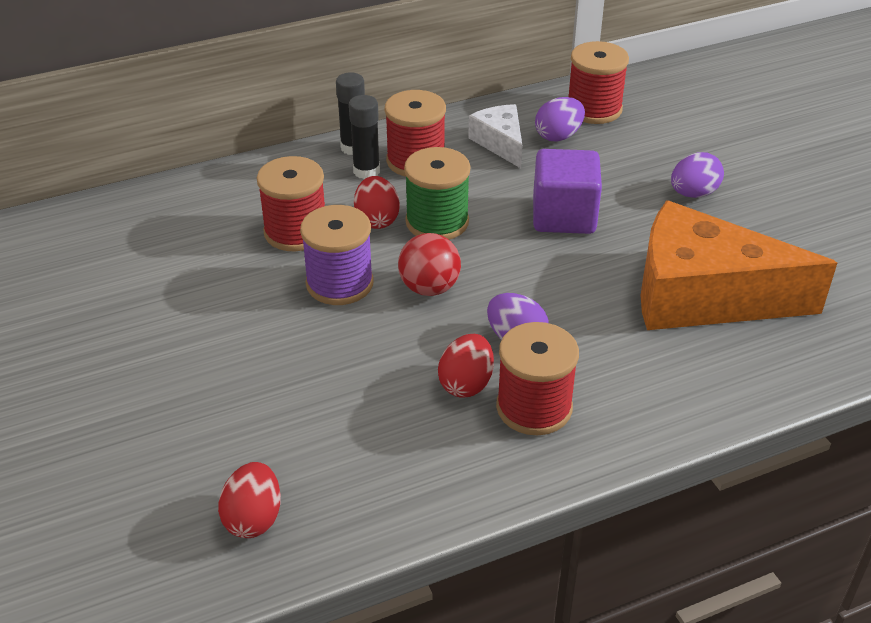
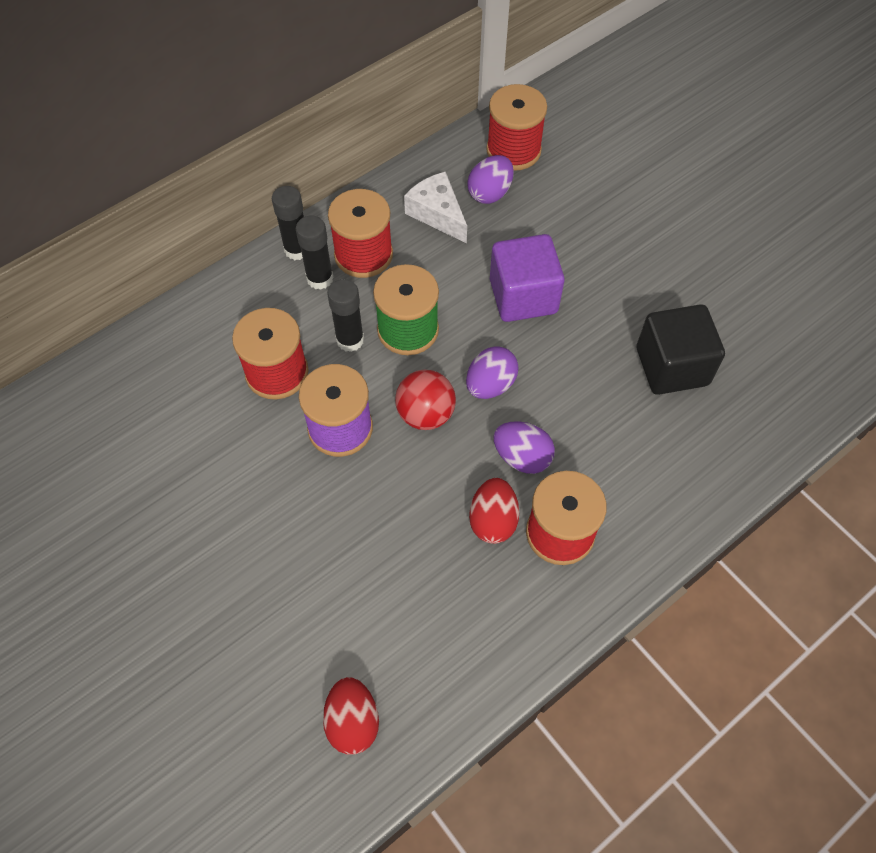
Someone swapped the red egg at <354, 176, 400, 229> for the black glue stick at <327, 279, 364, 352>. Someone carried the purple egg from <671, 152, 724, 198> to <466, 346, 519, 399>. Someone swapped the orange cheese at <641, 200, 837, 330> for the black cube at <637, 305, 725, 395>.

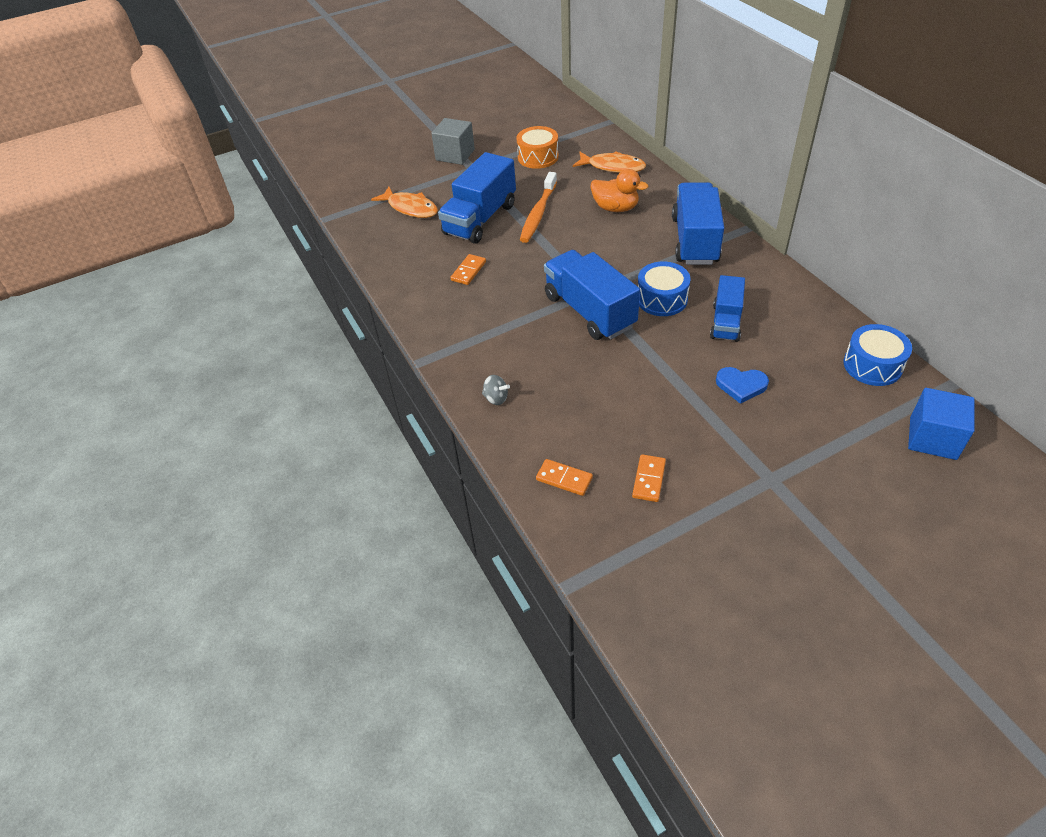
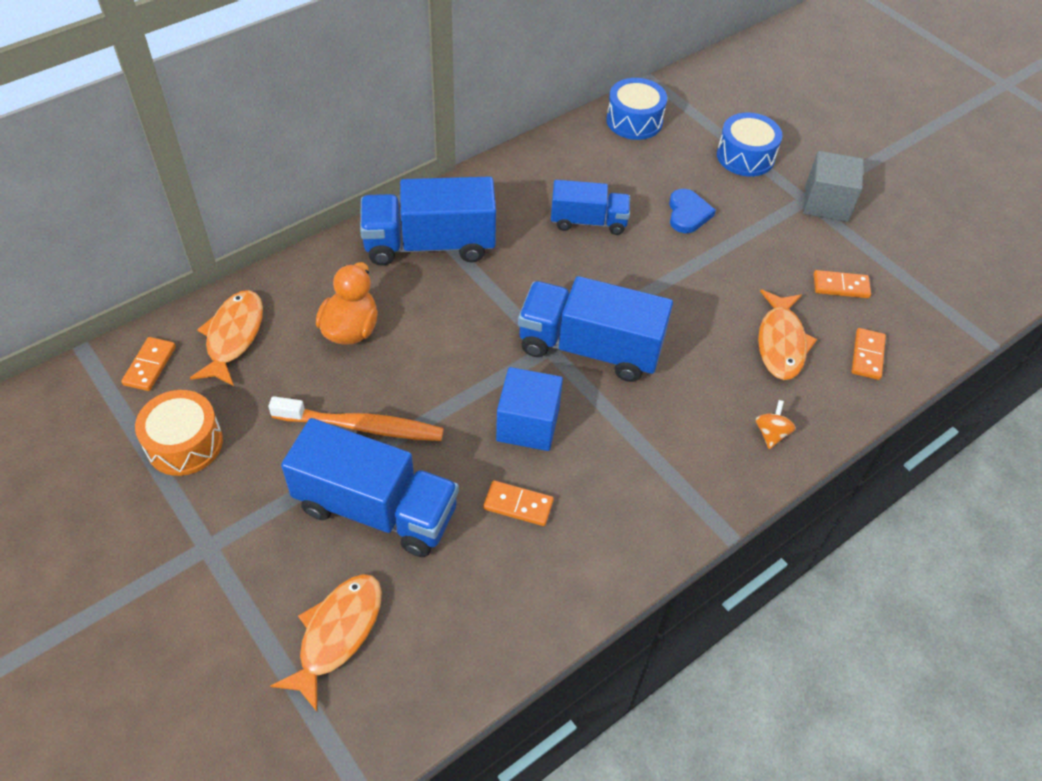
Someone put down the orange domino at <121, 337, 176, 391>. Someone carried the blue cube from <908, 388, 975, 460> to <496, 367, 563, 451>. Someone rotated the blue truck at <544, 250, 640, 340> by 60 degrees clockwise. Someone carried the blue drum from <638, 262, 691, 316> to <717, 113, 783, 177>. Someone repainted the grey spinning top at <482, 375, 510, 405>, which became the orange spinning top at <756, 400, 796, 449>. Someone put down the orange fish at <758, 290, 817, 380>. Someone carried the grey cube from <431, 118, 475, 165> to <803, 151, 864, 222>.

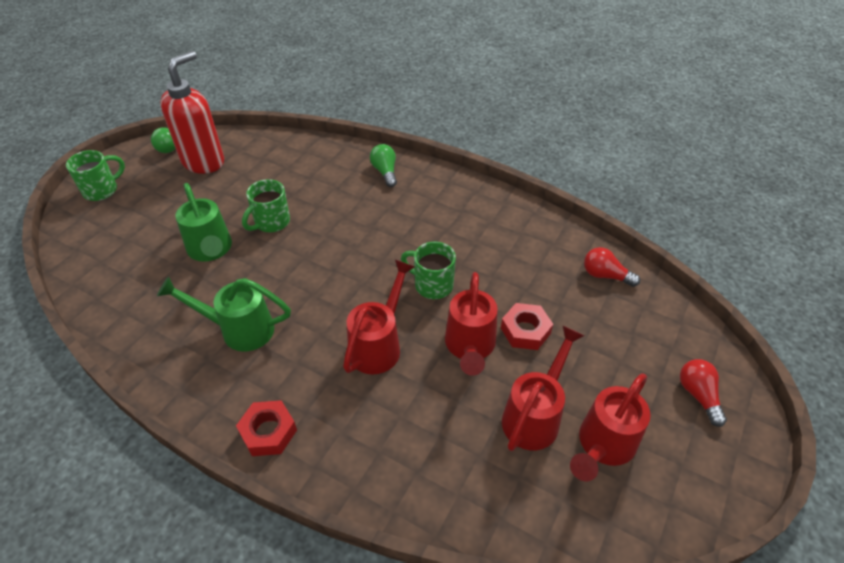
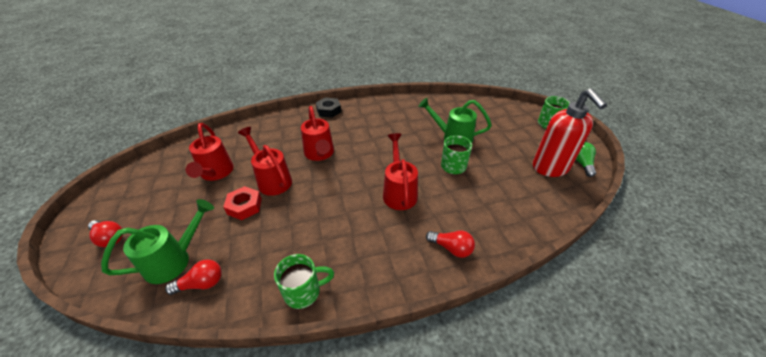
Someone carried the green watering can from <157, 276, 291, 351> to <101, 199, 214, 284>. Someone carried the green mug from <401, 241, 456, 299> to <274, 254, 334, 309>. Someone repainted the red nut at <236, 400, 297, 456>, which became the black nut at <316, 97, 341, 118>. Someone carried the red watering can from <570, 373, 651, 481> to <383, 133, 418, 210>. Someone repainted the green light bulb at <370, 144, 397, 187>, which became the red light bulb at <426, 231, 475, 258>.

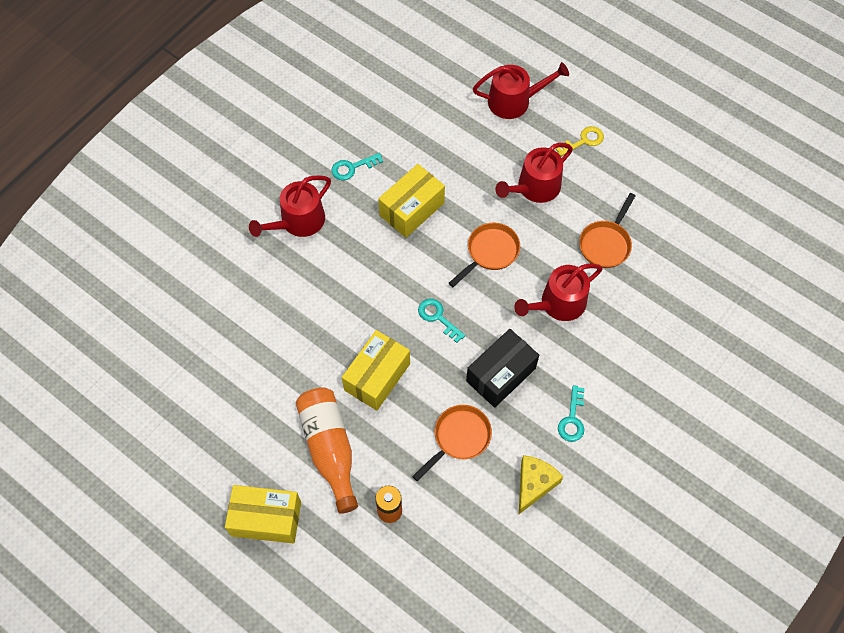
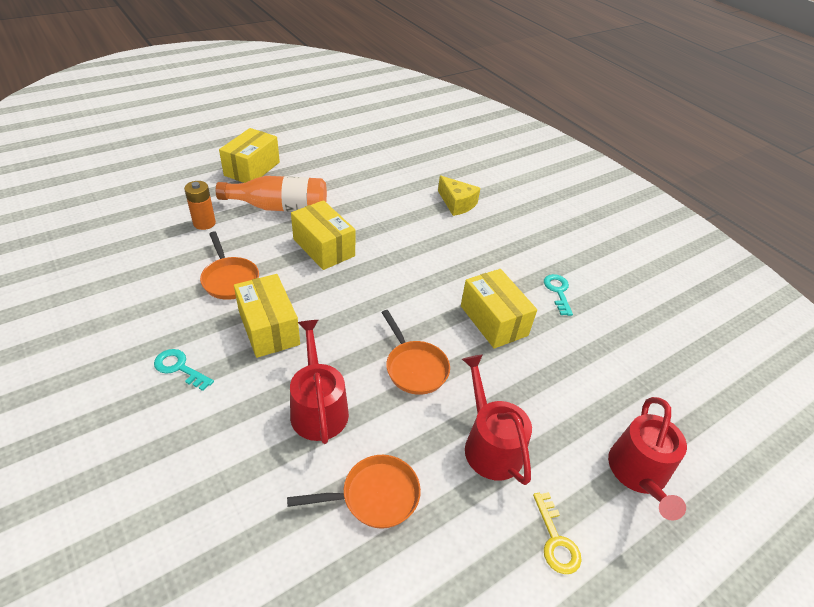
Someone repainted the black box at <466, 329, 539, 408>, which became the yellow box at <234, 274, 300, 358>. Someone rotated the orange pan at <579, 193, 636, 268> by 120 degrees clockwise. Someone carried the yellow cheese from <519, 455, 564, 514> to <438, 176, 480, 216>. Someone took away the red watering can at <249, 175, 331, 237>. Someone took away the turquoise key at <418, 299, 465, 343>.

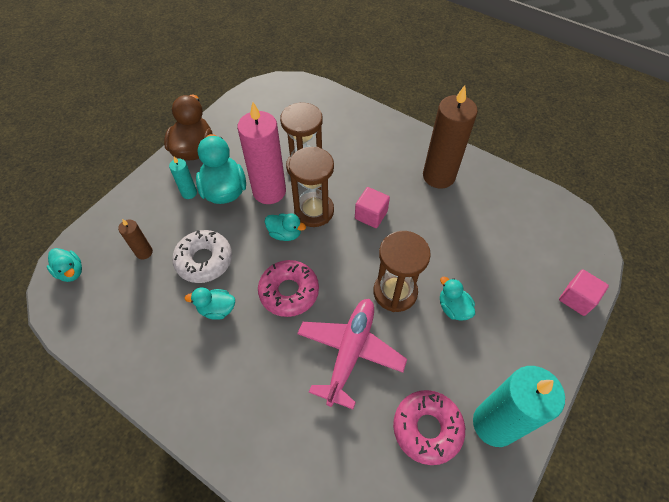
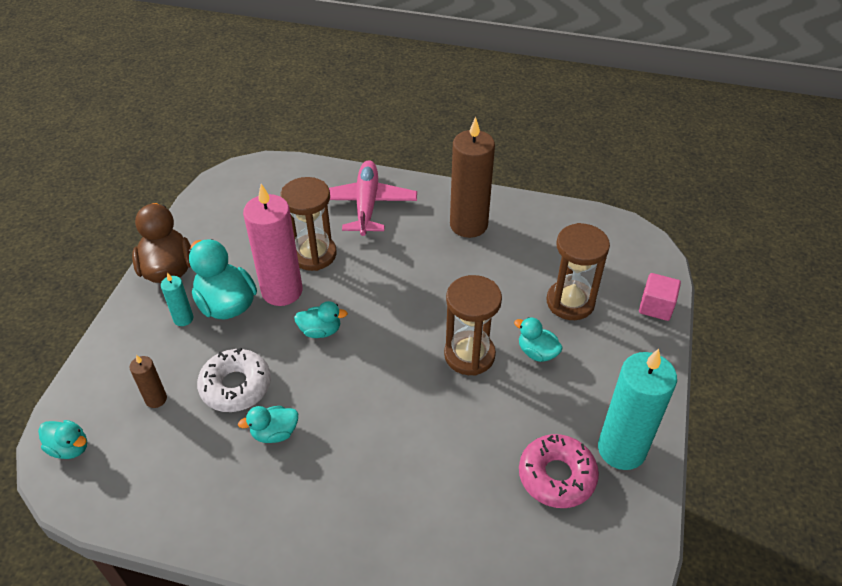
Someone carried the pink plane from <297, 299, 407, 409> to <329, 160, 417, 236>. Someone carried the brown hourglass from <289, 147, 334, 227> to <547, 223, 610, 320>. Someone took away the pink donut at <258, 260, 319, 317>. Someone took away the pink cube at <355, 187, 390, 228>.

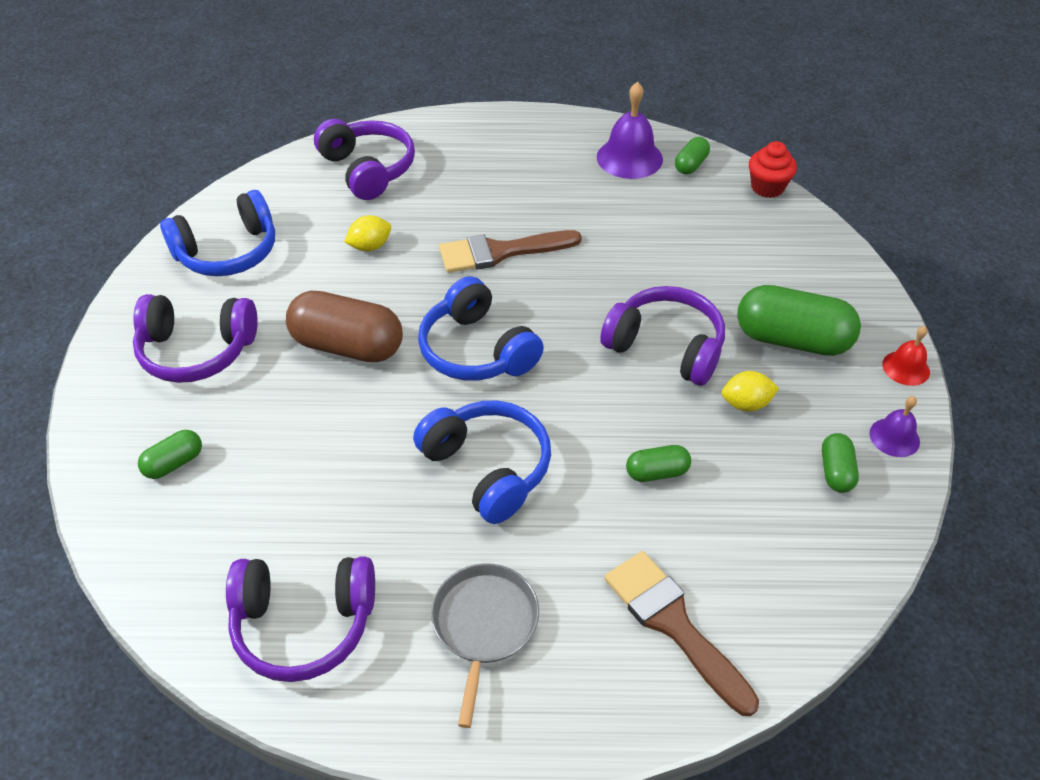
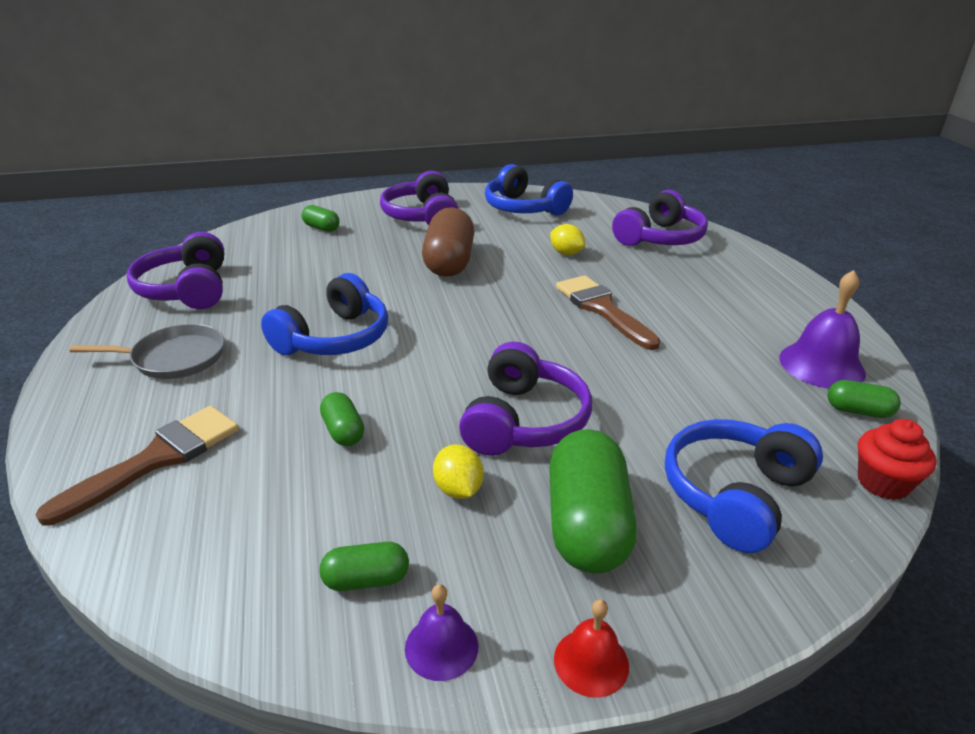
Someone carried the blue headphones from <418, 276, 544, 381> to <665, 419, 823, 553>.

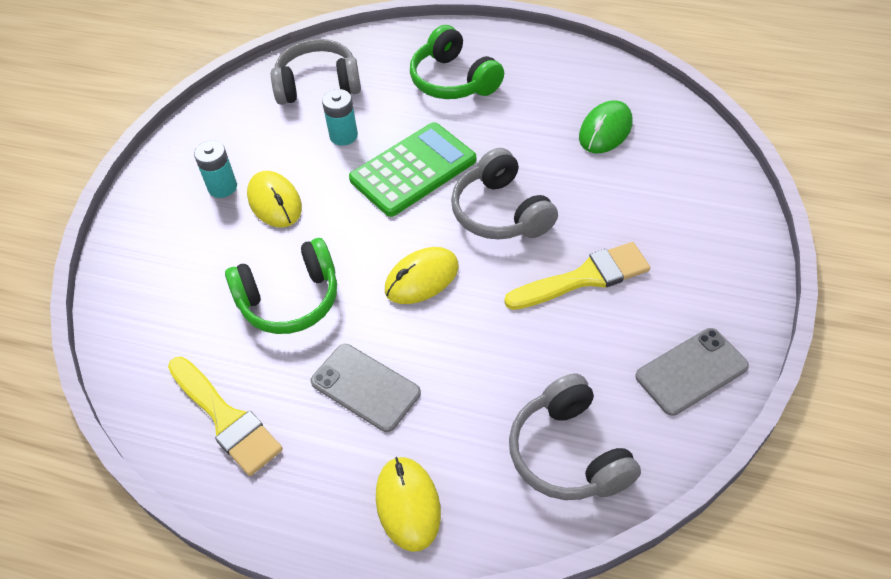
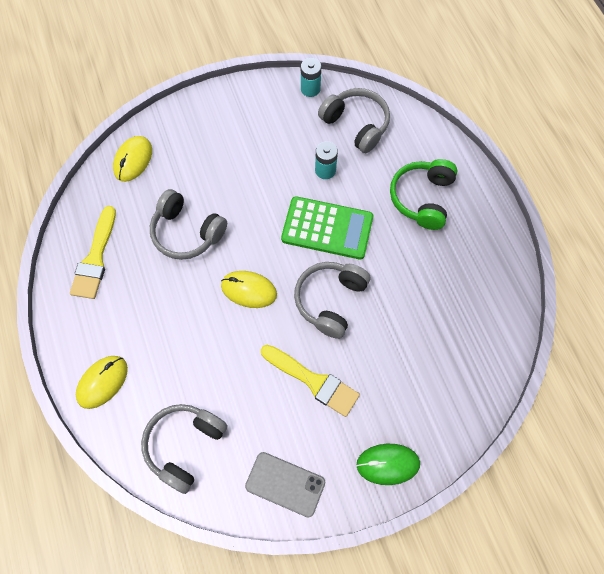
Someone carried the yellow mouse from <247, 171, 302, 227> to <113, 136, 152, 182>. Someone repainted the green headphones at <225, 238, 337, 334>, which became the grey headphones at <150, 189, 227, 260>. Someone carried the turquoise battery from <194, 140, 237, 198> to <301, 58, 321, 97>. Someone carried the green mouse from <579, 100, 632, 153> to <356, 444, 420, 485>. Someone took away the grey phone at <311, 344, 421, 432>.

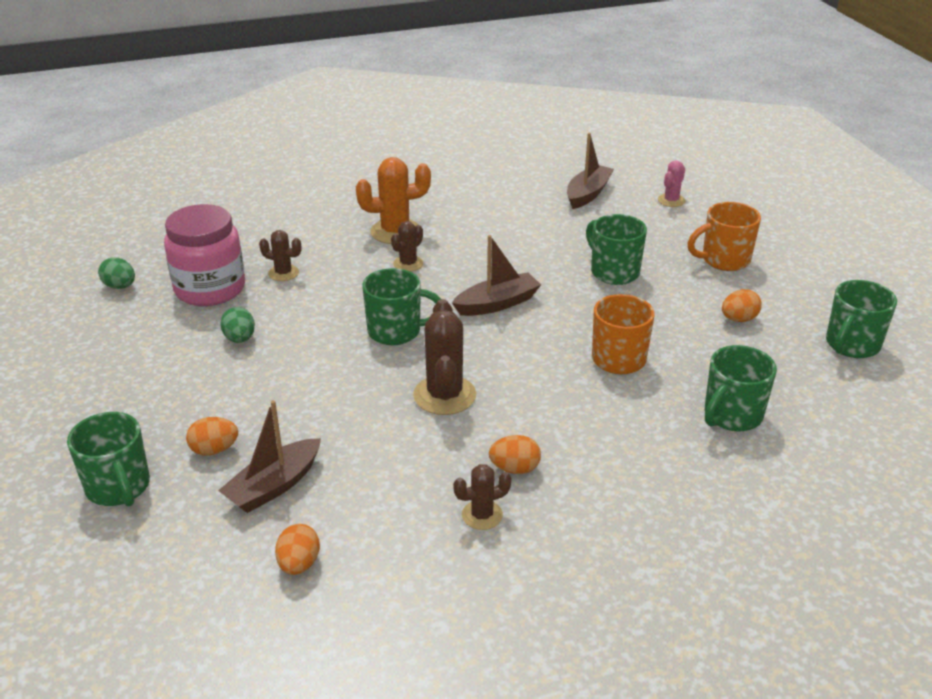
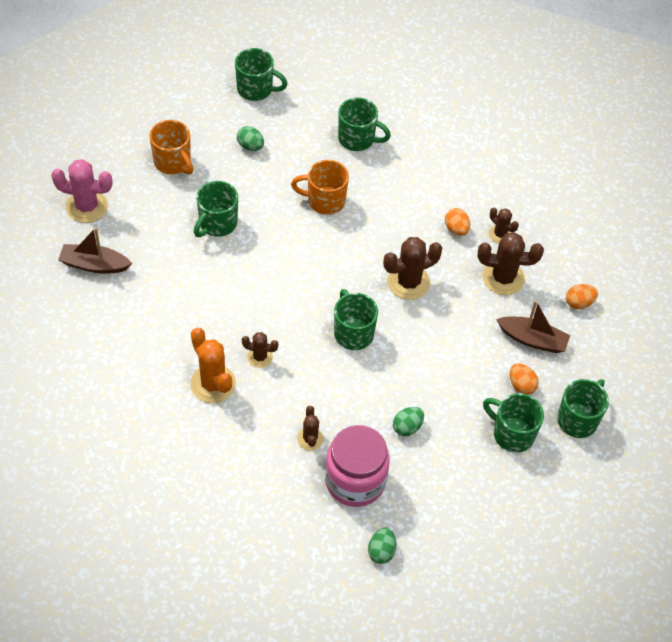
Someone scaled the pink cactus at <658, 160, 685, 207> by 1.76. Someone repainted the orange egg at <722, 289, 762, 322>, which became the green egg at <237, 126, 264, 151>. Someone put down the brown cactus at <477, 232, 544, 295>. Someone put down the green mug at <483, 393, 544, 453>. Someone took away the brown boat at <452, 235, 541, 316>.

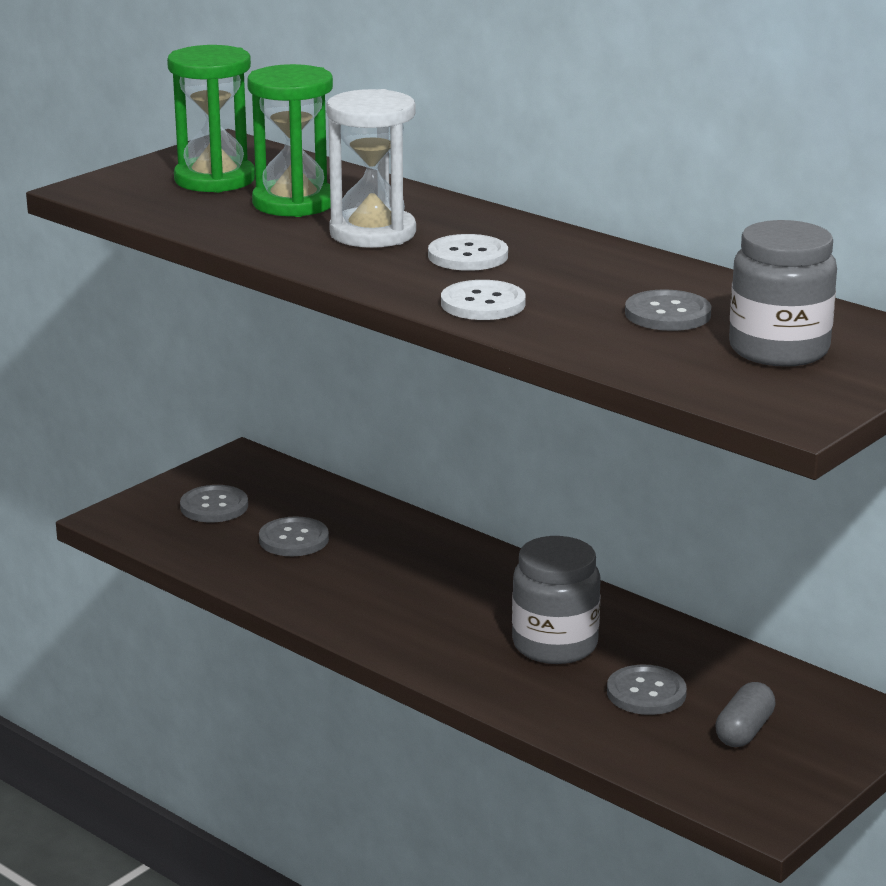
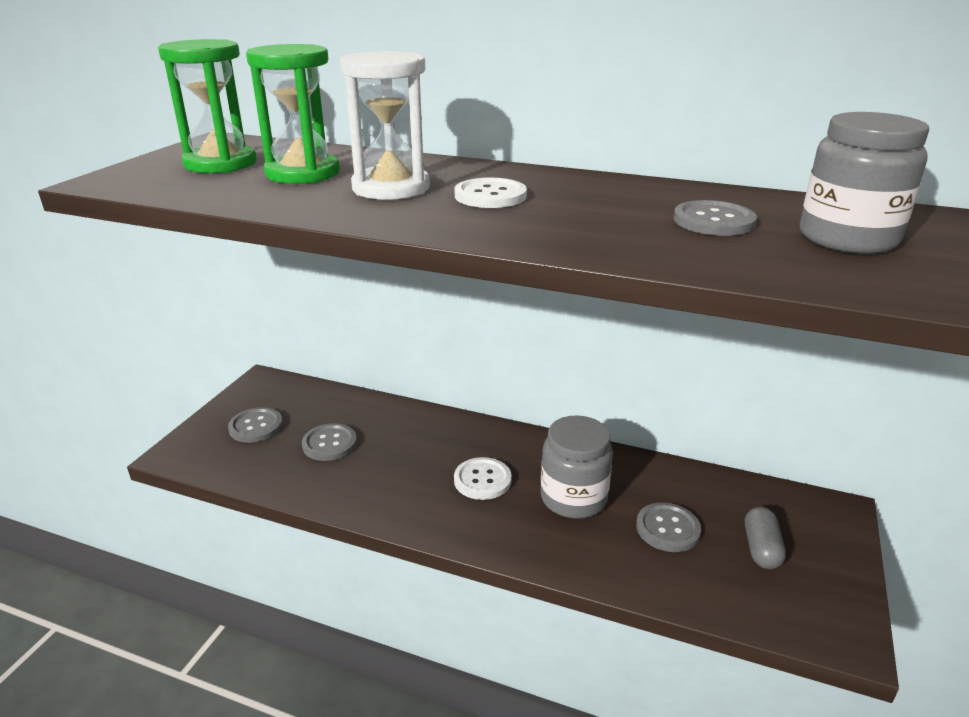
Someone carried the white button from <441, 280, 526, 320> to <454, 457, 512, 500>.

